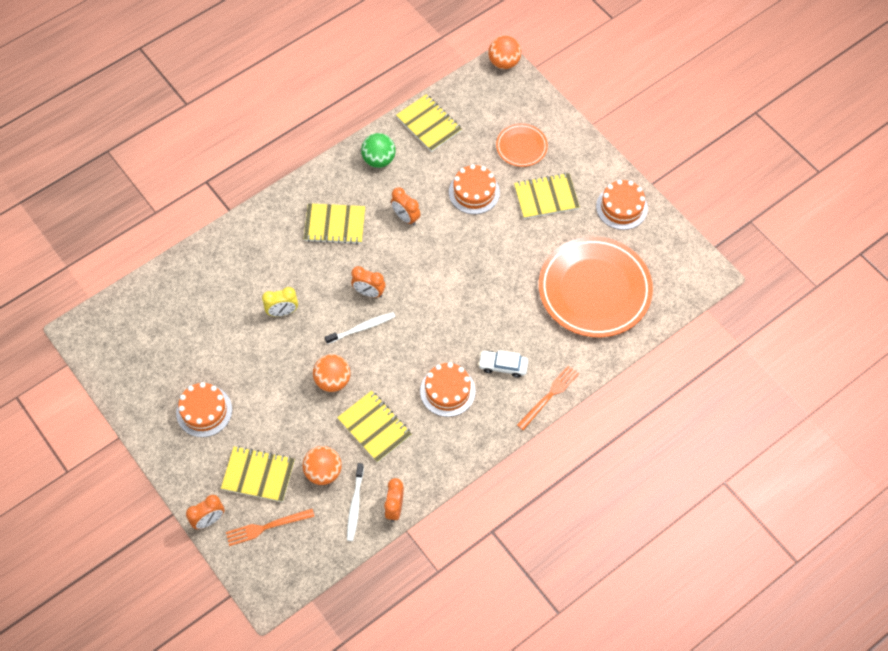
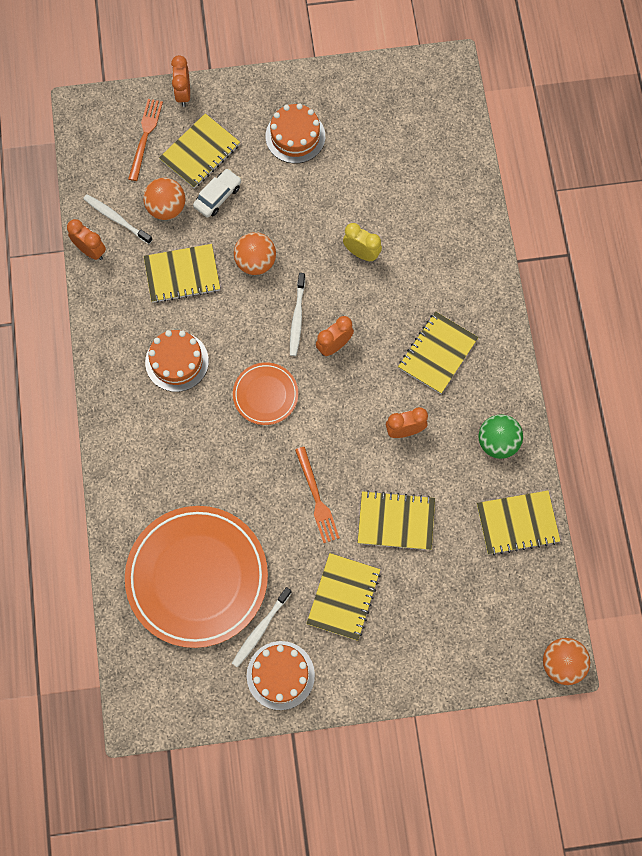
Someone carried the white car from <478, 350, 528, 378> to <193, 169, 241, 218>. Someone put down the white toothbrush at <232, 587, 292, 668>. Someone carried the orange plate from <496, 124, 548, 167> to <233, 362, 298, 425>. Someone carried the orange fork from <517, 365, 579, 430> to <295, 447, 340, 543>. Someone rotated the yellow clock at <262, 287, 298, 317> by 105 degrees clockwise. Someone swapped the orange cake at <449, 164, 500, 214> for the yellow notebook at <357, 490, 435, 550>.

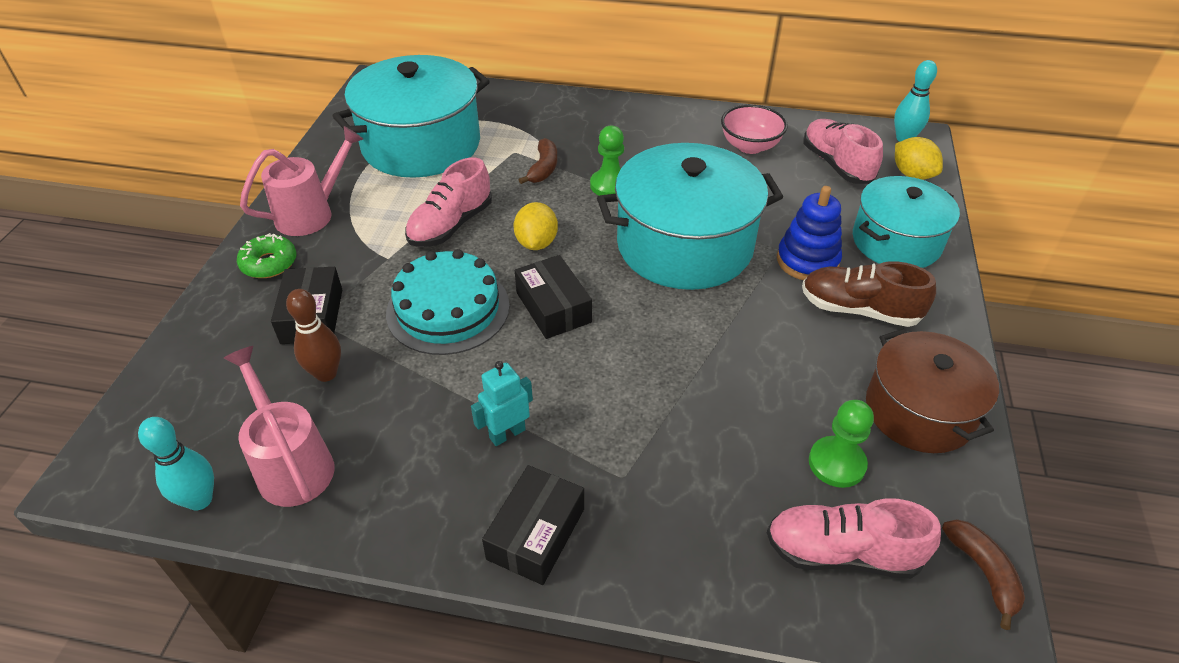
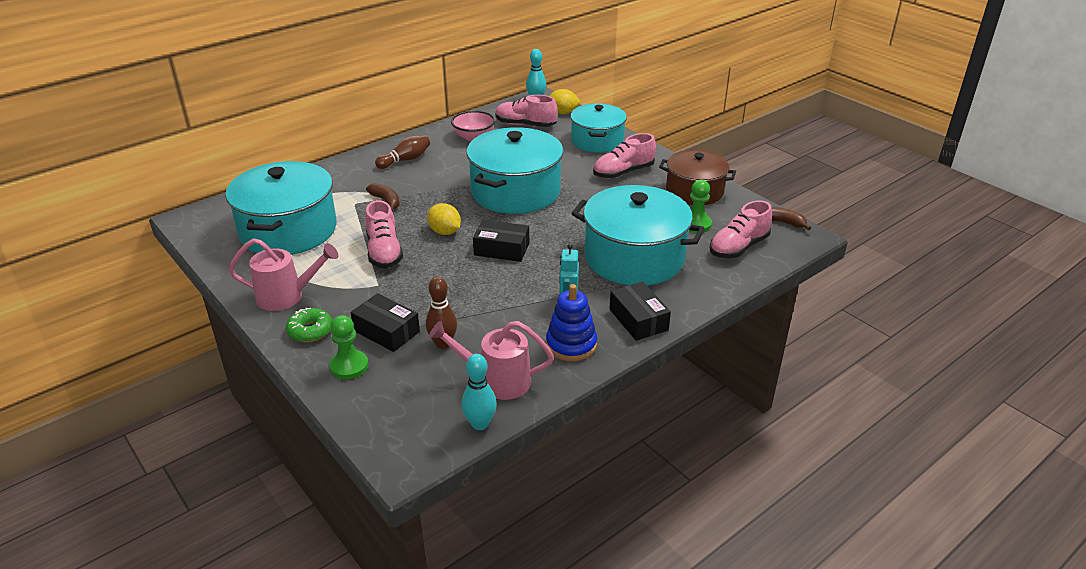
Someone rotated the pink watering can at <240, 126, 363, 236> by 90 degrees clockwise. Someone carried the green pawn from <590, 126, 624, 196> to <329, 315, 368, 379>. Someone put down the brown bowling pin at <375, 135, 430, 169>. Someone carried the blue stacking toy from <777, 186, 842, 280> to <546, 284, 597, 361>. Someone put down the turquoise pot at <572, 185, 705, 286>. Someone repainted the brown shoe at <802, 261, 936, 327>, which became the pink shoe at <593, 133, 656, 179>. Someone took away the turquoise cake at <386, 249, 510, 355>.

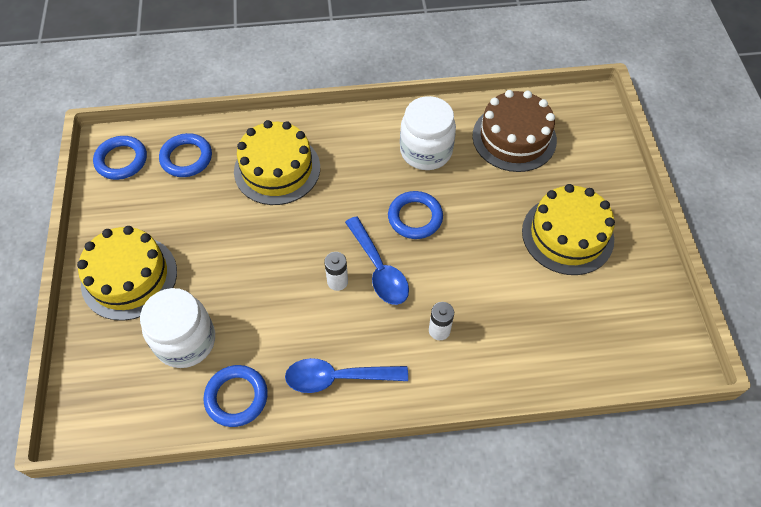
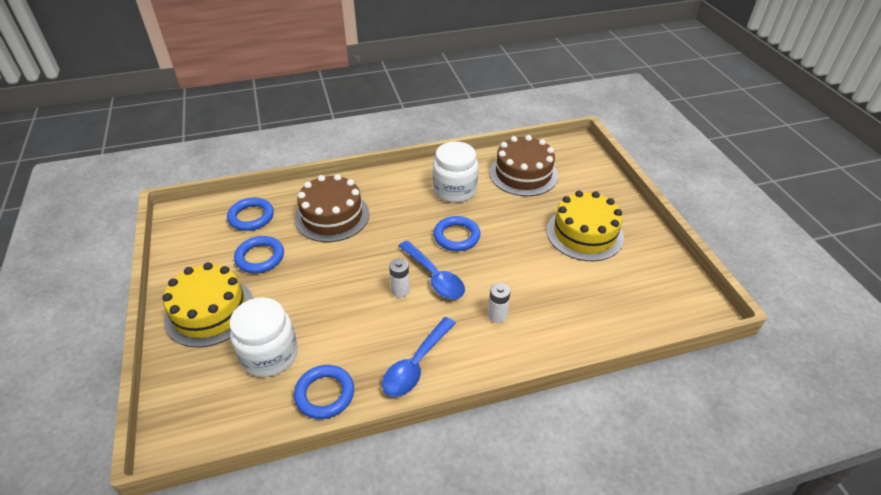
Someone carried the blue ring from <93, 136, 147, 180> to <234, 236, 284, 273>. Someone repainted the yellow cake at <234, 120, 320, 205>, which became the brown cake at <295, 174, 369, 242>. Someone rotated the blue spoon at <285, 358, 408, 393> by 45 degrees counterclockwise.

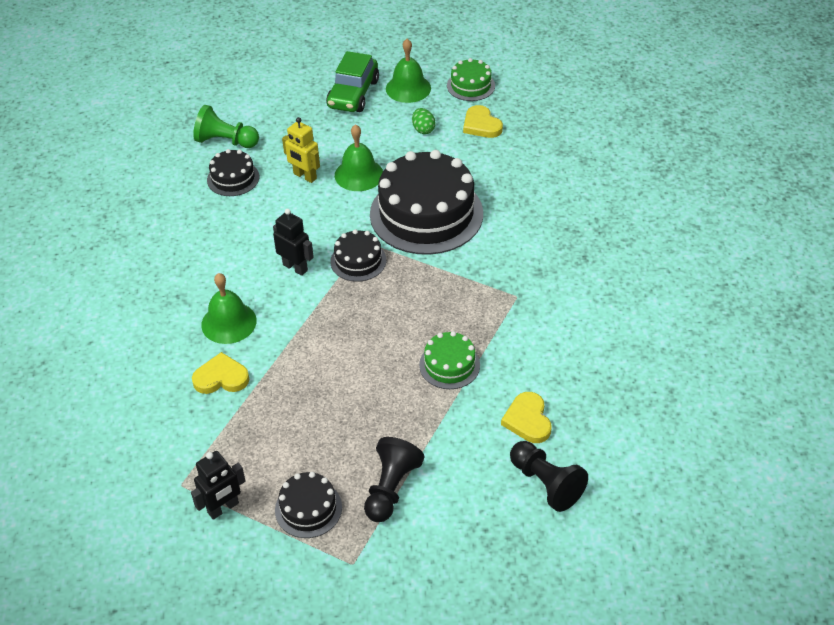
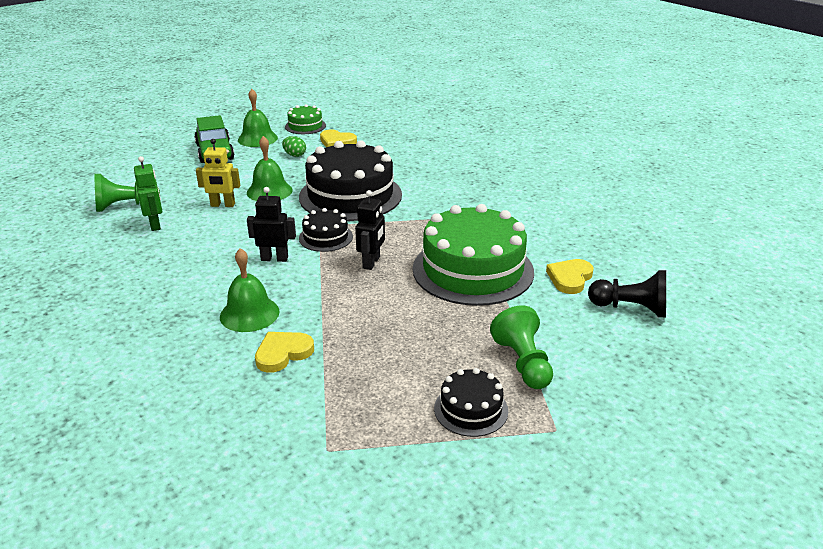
Someone swapped the black cake at <207, 149, 259, 196> for the green robot at <134, 156, 162, 231>. Someone carried the black robot from <191, 451, 245, 520> to <355, 190, 385, 270>. Someone scaled the green cake at <419, 331, 480, 389> by 2.10. Someone repainted the black pawn at <364, 437, 425, 522>, which became the green pawn at <490, 306, 553, 389>. Someone rotated the yellow heart at <501, 392, 552, 443> by 75 degrees clockwise.

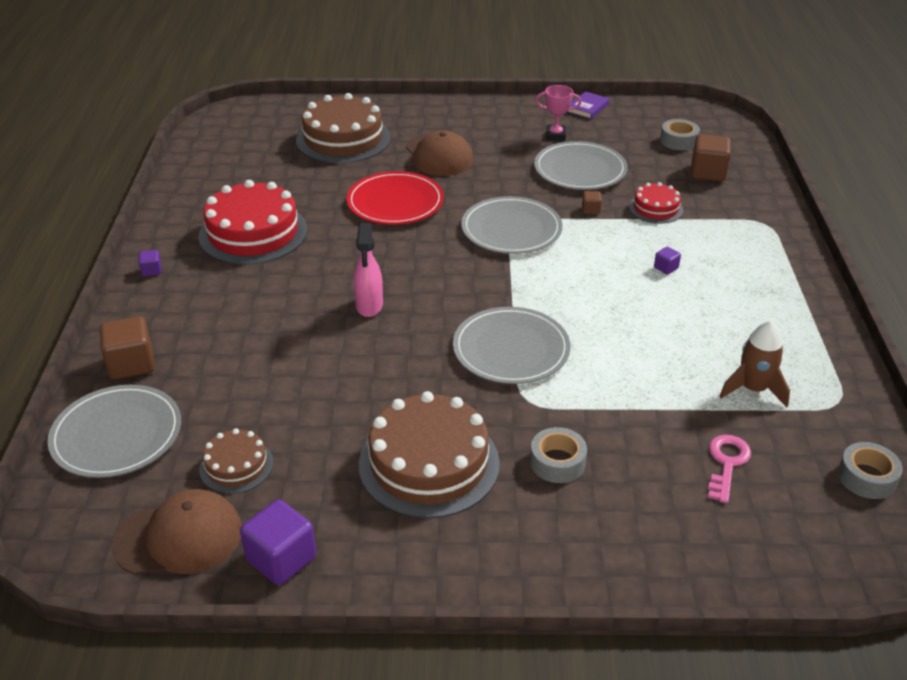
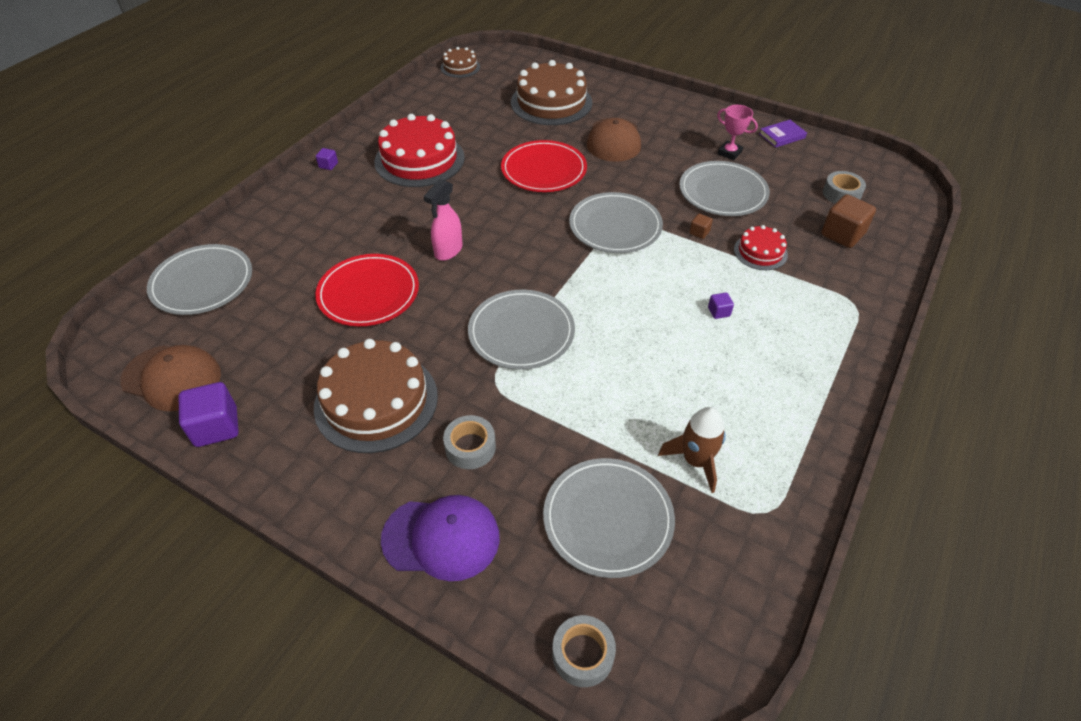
Someone put down the red plate at <315, 254, 419, 326>. Someone put down the purple cap at <381, 495, 500, 581>. Someone carried the brown cake from <199, 428, 273, 494> to <440, 47, 480, 78>. Someone swapped the pink key at <708, 435, 751, 503> for the grey plate at <543, 458, 675, 578>. Someone carried the grey tape from <838, 442, 903, 499> to <552, 615, 616, 687>. Someone took away the brown cube at <100, 316, 154, 380>.

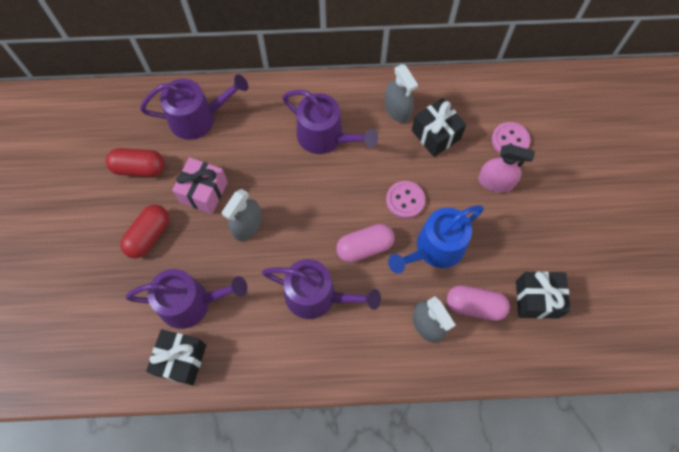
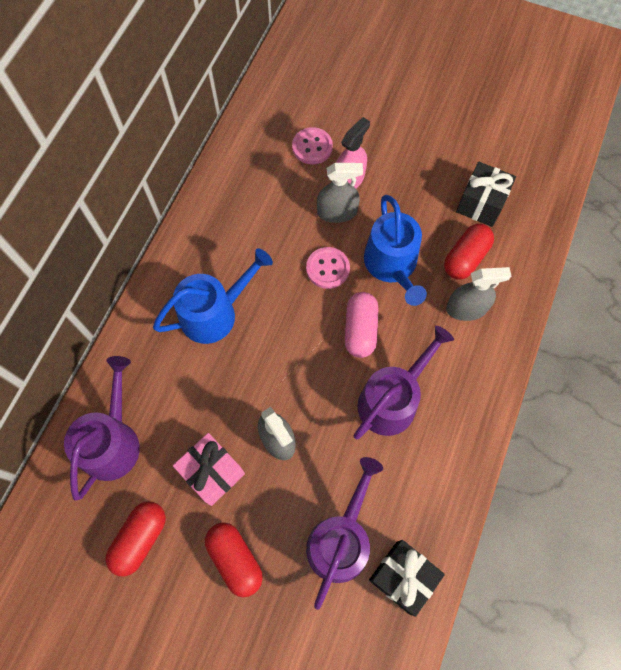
Someone repainted the purple watering can at <282, 90, 378, 154>, which became the blue watering can at <153, 248, 273, 344>. Someone carried the grey spray bottle from <385, 64, 418, 123> to <317, 163, 363, 223>. Someone repainted the pink capsule at <447, 285, 510, 321>, which became the red capsule at <444, 224, 494, 280>. Someone took away the black gift at <412, 98, 466, 157>.

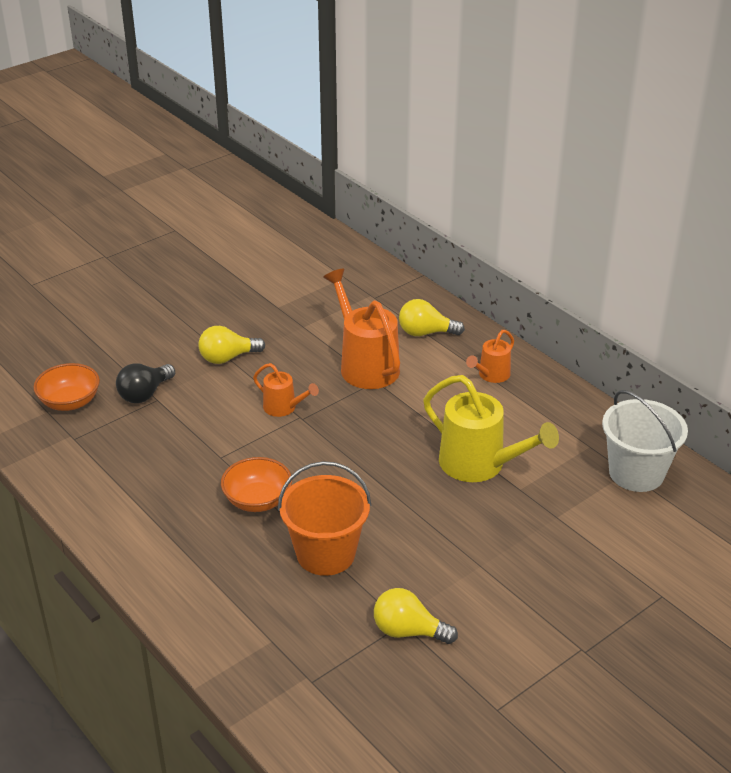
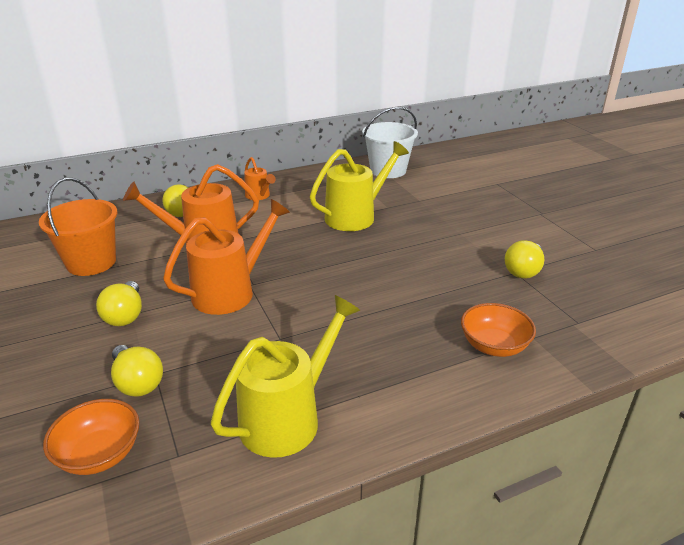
Someone carried the orange bucket from <278, 461, 371, 576> to <39, 178, 117, 276>. Someone repainted the black light bulb at <116, 363, 175, 403>, which became the yellow light bulb at <111, 345, 163, 397>. Someone scaled the orange watering can at <253, 363, 319, 417> by 1.88. Someone put down the yellow watering can at <211, 295, 361, 458>. Someone carried the orange bowl from <221, 457, 292, 512> to <461, 303, 536, 357>.

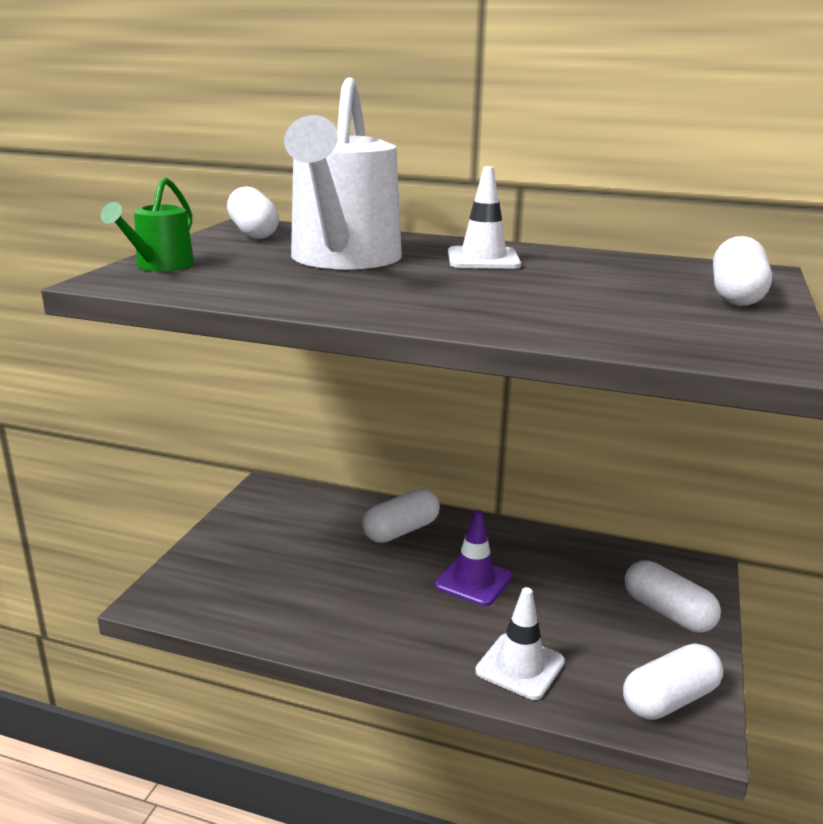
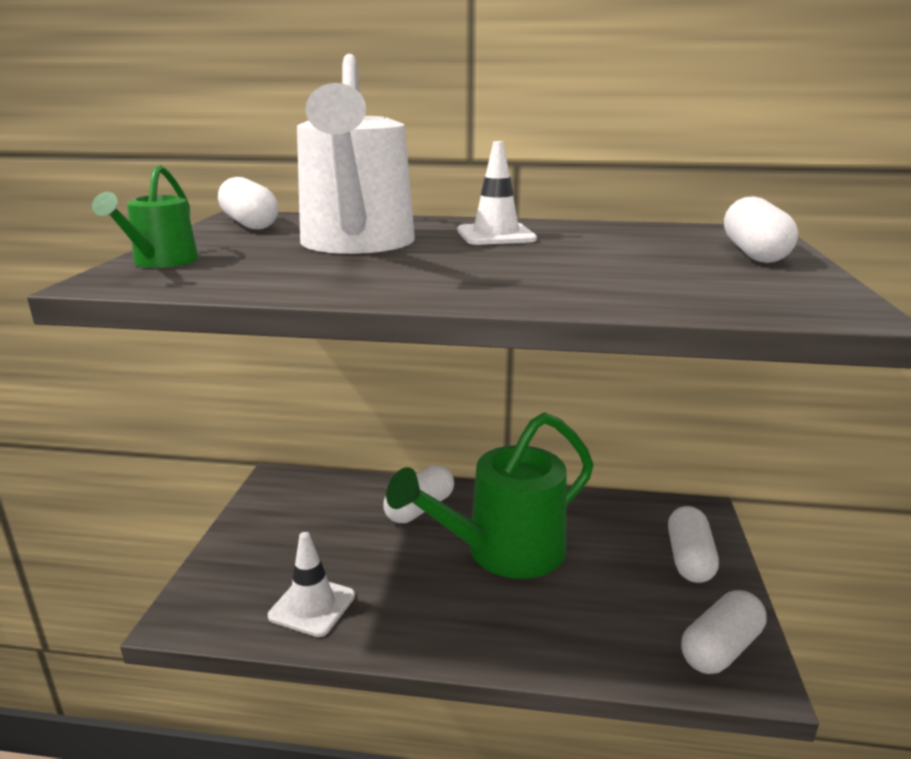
Someone carried the white traffic cone from <475, 587, 565, 700> to <268, 532, 355, 637>. Someone swapped the purple traffic cone at <435, 510, 512, 606> for the green watering can at <386, 412, 593, 579>. Someone rotated the white capsule at <625, 560, 721, 632> by 60 degrees clockwise.

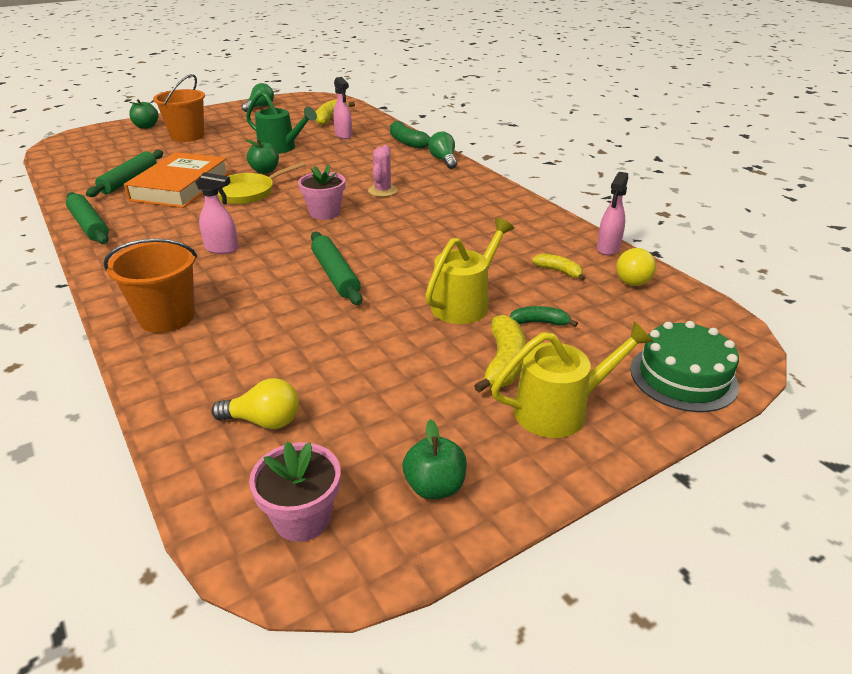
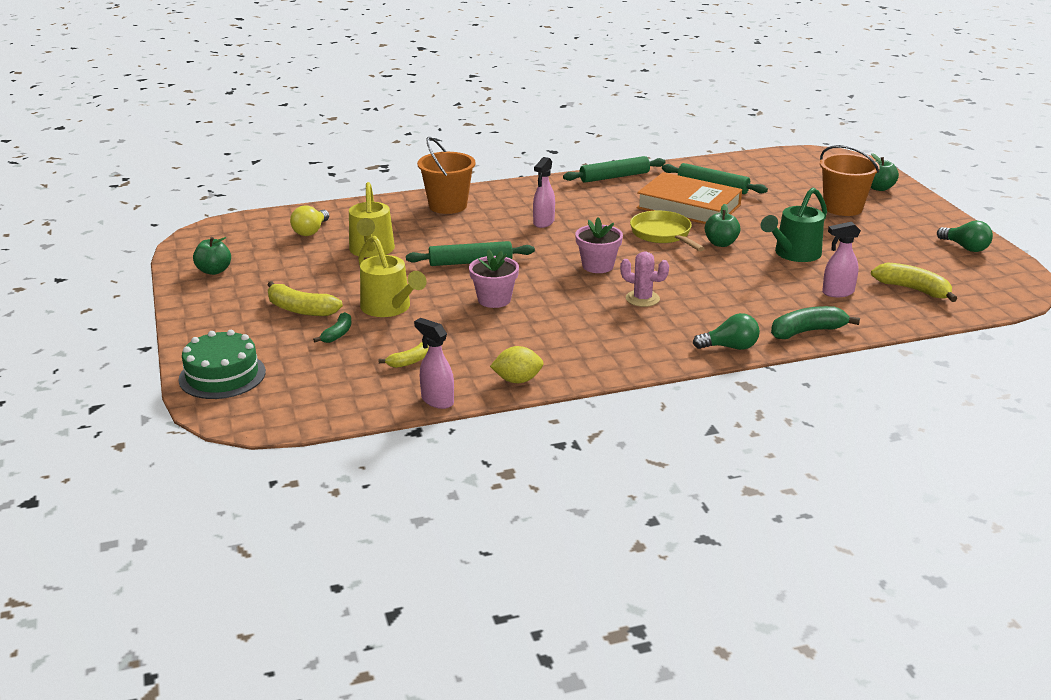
Someone carried the yellow watering can from <491, 321, 653, 438> to <349, 182, 395, 258>. Someone carried the pink flower pot from <249, 441, 340, 542> to <469, 249, 519, 308>. Someone put down the yellow lemon at <490, 346, 544, 383>. Someone took away the yellow light bulb at <616, 248, 656, 286>.

